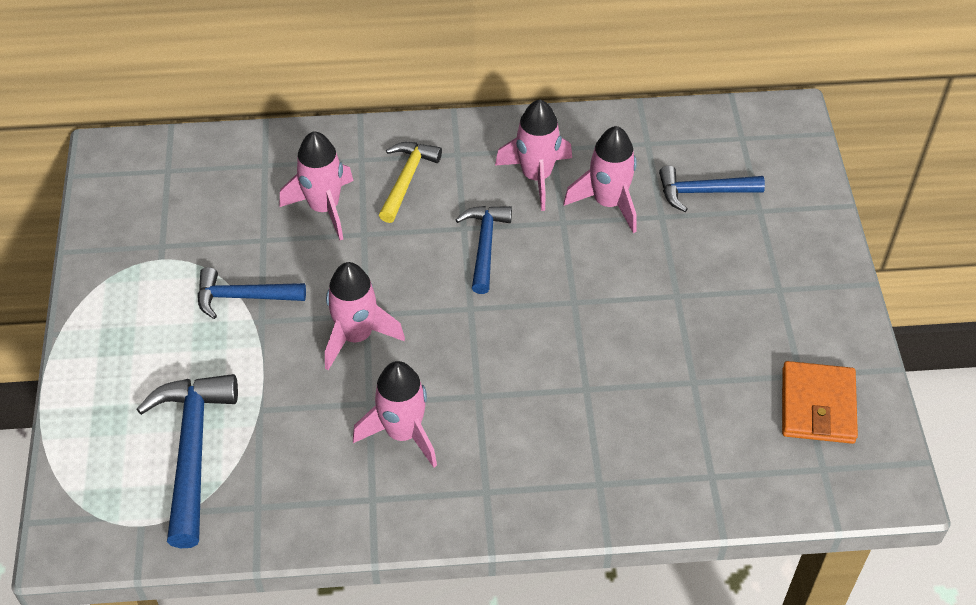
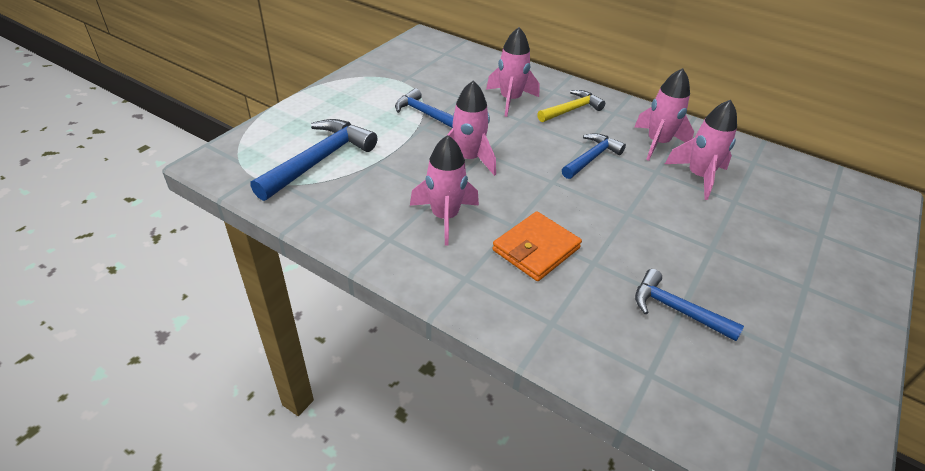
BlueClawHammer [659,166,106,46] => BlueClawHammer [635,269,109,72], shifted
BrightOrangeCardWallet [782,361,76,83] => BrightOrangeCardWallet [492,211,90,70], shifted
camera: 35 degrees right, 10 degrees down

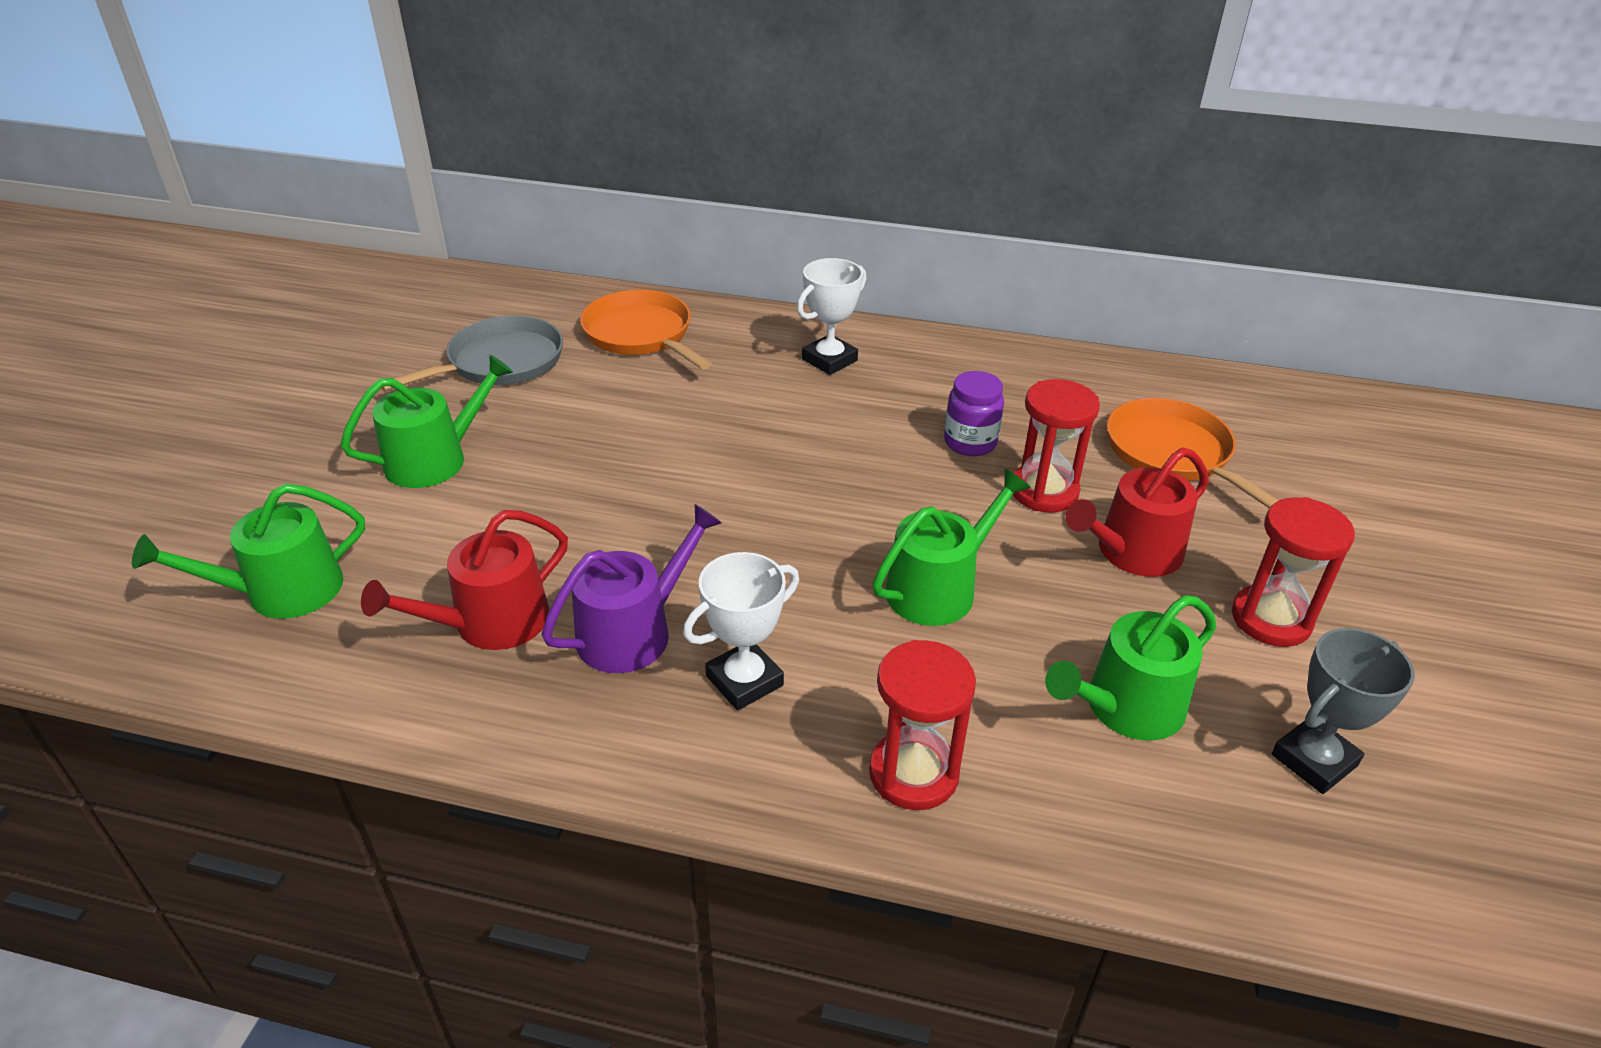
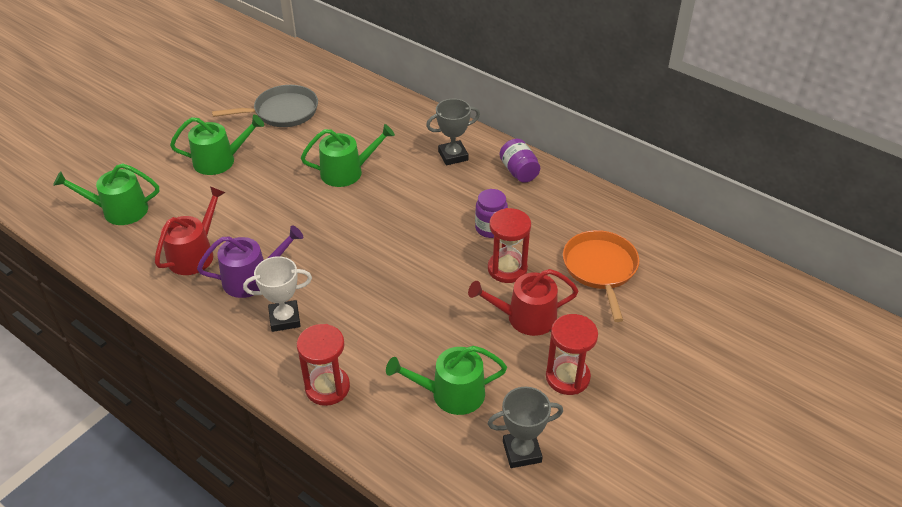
CrimsonWateringCan [361,510,207,140] => CrimsonWateringCan [155,186,71,89], 135 degrees clockwise
BrightOrangeFryingPan [580,290,132,79] => nothing
SnowWhitePrizeCup [797,258,69,117] => GrayPrizeCup [426,99,54,66]
EmeraldWateringCan [873,469,158,157] => EmeraldWateringCan [301,124,94,63], shifted
nothing => RoyalPurpleJar [500,139,40,44]
camera: 25 degrees right, 5 degrees up

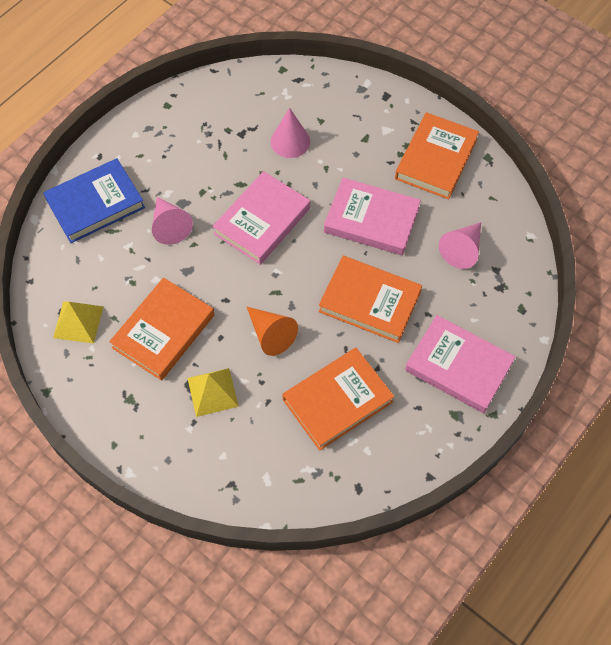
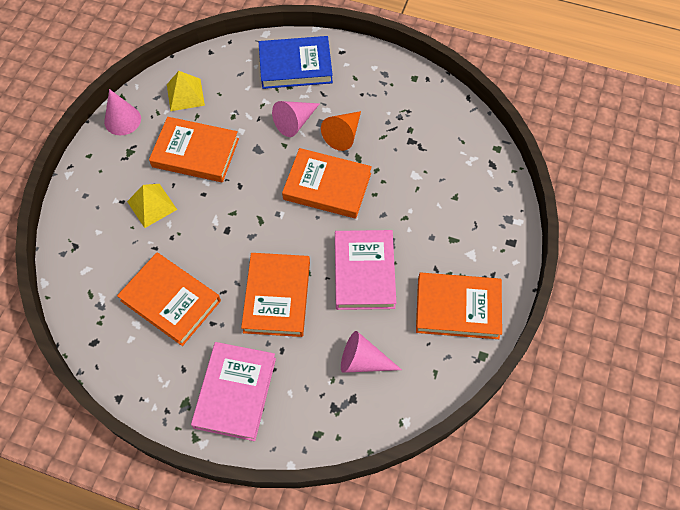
BlueBook [43,158,102,85] => BlueBook [259,36,74,53], 45 degrees counterclockwise
RosyBook [212,171,98,94] => BrightOrangeBook [282,148,90,71]
BrightOrangeSolidCone [247,307,51,49] => BrightOrangeSolidCone [321,111,40,40], shifted
RosySolidCone [271,108,39,50] => RosySolidCone [104,89,37,46], shifted
camera: 70 degrees right, 0 degrees up

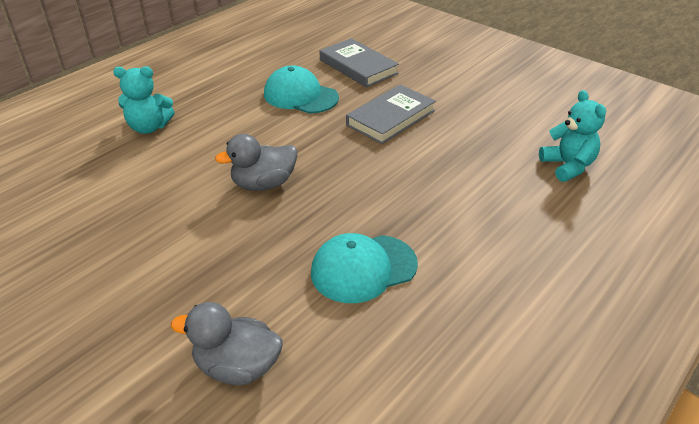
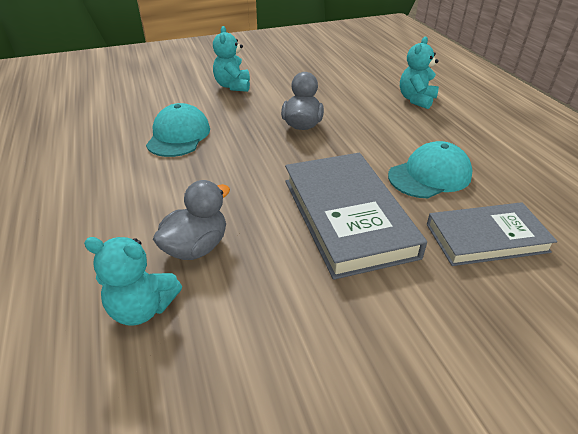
GrayDuck [171,302,111,83] => GrayDuck [153,180,77,80], shifted
GrayBook [346,84,90,60] => GrayBook [285,153,142,127], x1.52
nothing => TurquoiseTeddyBear [213,26,37,66]
camera: 120 degrees right, 0 degrees up

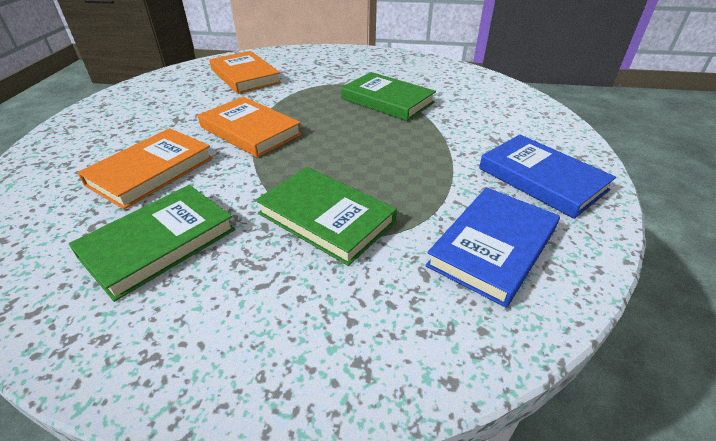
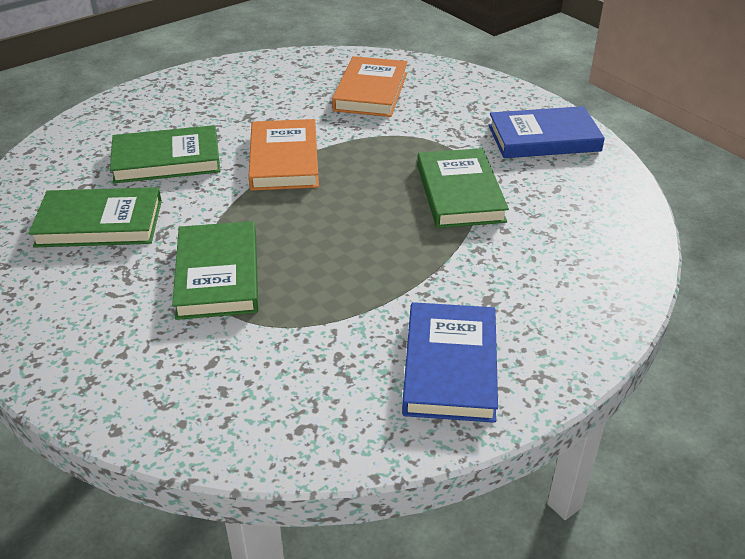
BrightOrangeBook [77,128,136,81] => EmeraldBook [110,125,111,58]
BlueBook [425,187,135,120] => BlueBook [488,106,117,52], shifted
camera: 45 degrees right, 0 degrees up

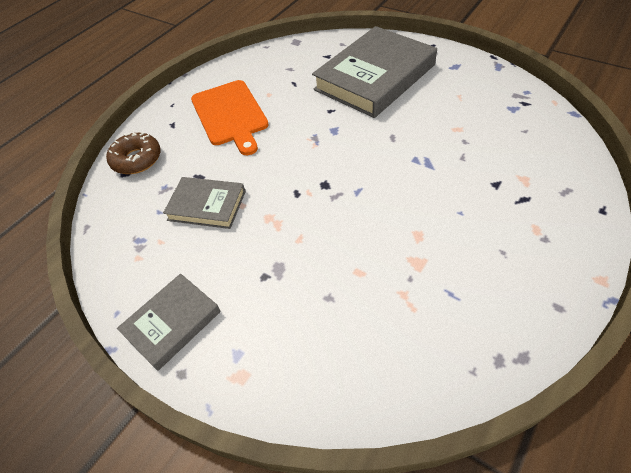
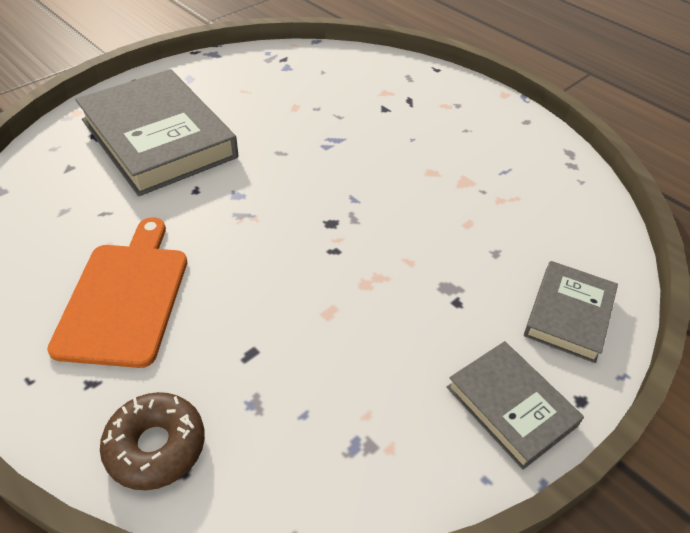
GrayBook [163,177,83,52] => GrayBook [524,261,94,102], shifted
BrightOrangeChoppingBoard [191,80,78,75] => BrightOrangeChoppingBoard [47,217,140,151], 75 degrees counterclockwise
camera: 85 degrees left, 5 degrees down

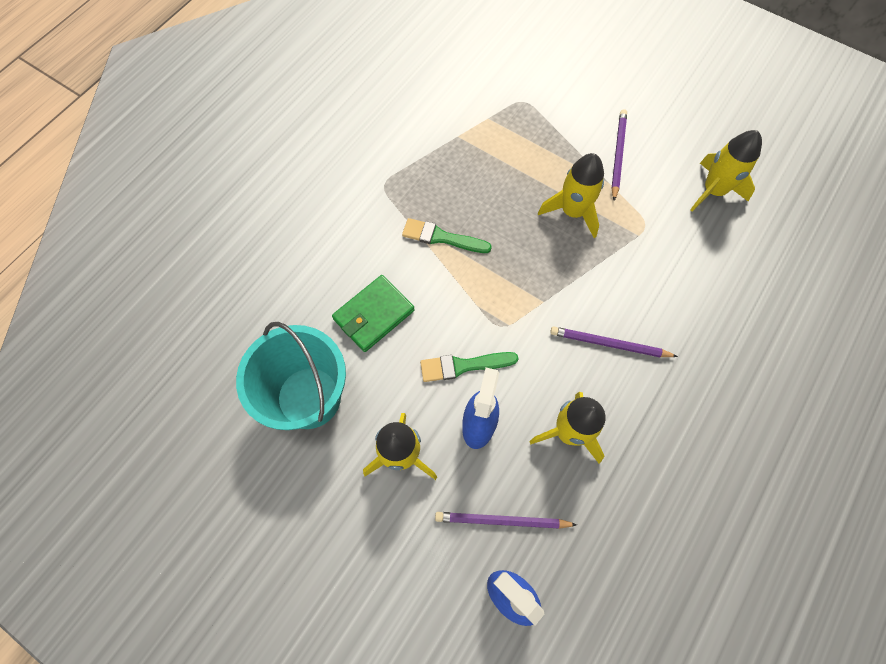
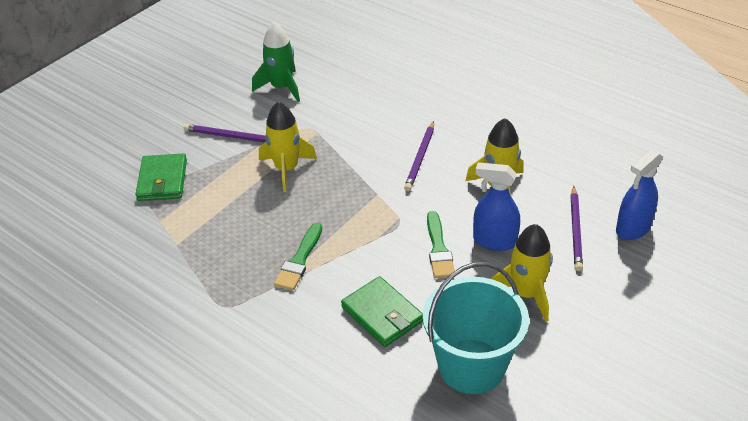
GoldenSpaceship [690,130,72,82] => EmeraldSpaceship [252,22,48,80]
nothing => EmeraldCardWallet [135,153,52,48]
camera: 85 degrees left, 25 degrees down

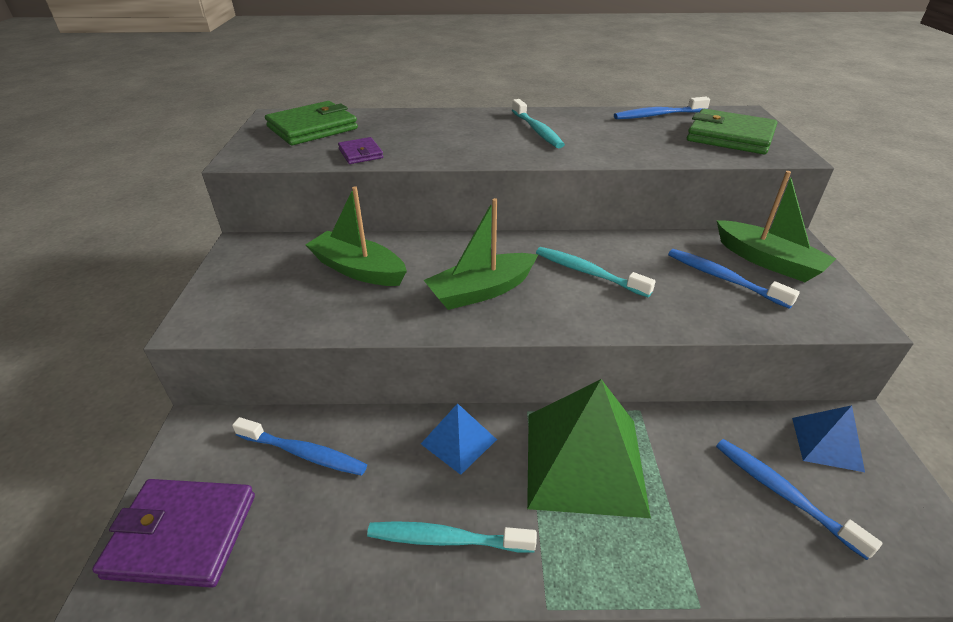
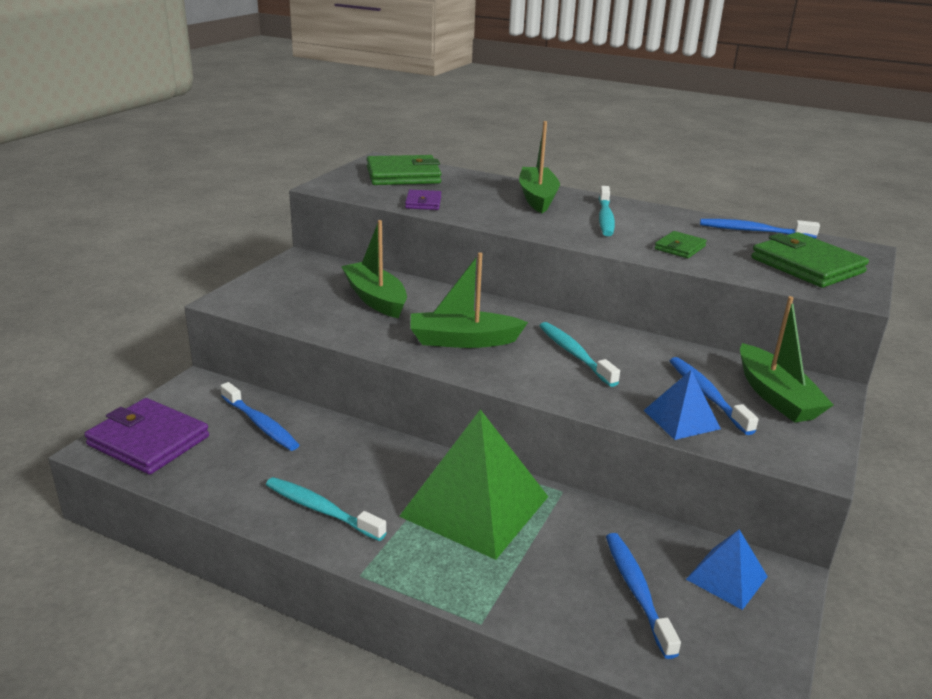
BlueSolidPyramid [421,403,76,72] => BlueSolidPyramid [643,370,78,70], shifted
nothing => EmeraldSailboat [519,121,41,92]
nothing => EmeraldCardWallet [655,231,52,27]
camera: 25 degrees right, 10 degrees down

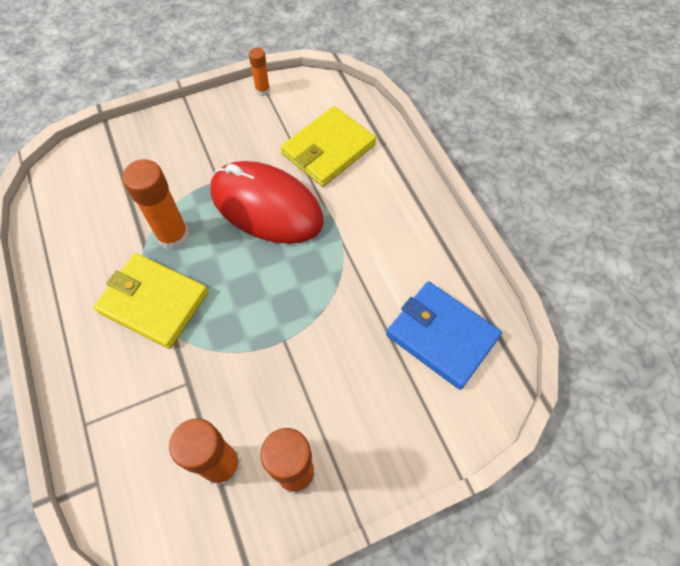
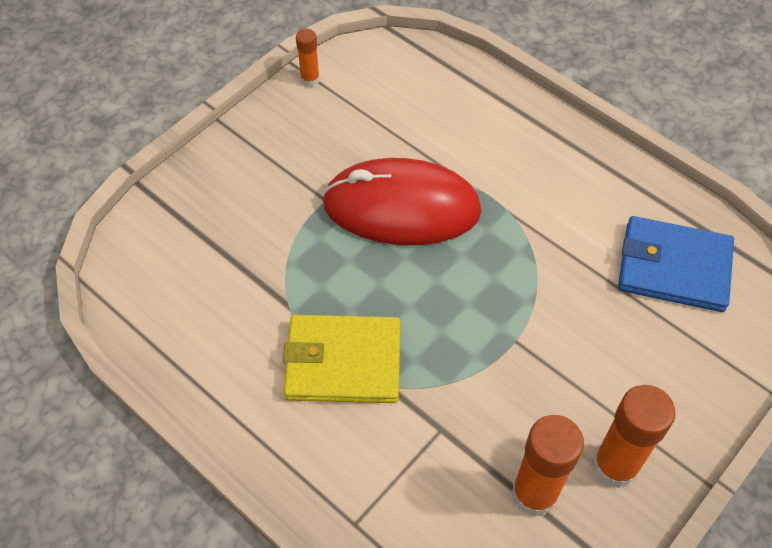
BrightOrangeStickOfGlue [122,159,68,91] => nothing
GoldenCardWallet [281,106,95,81] => nothing
camera: 25 degrees left, 5 degrees down

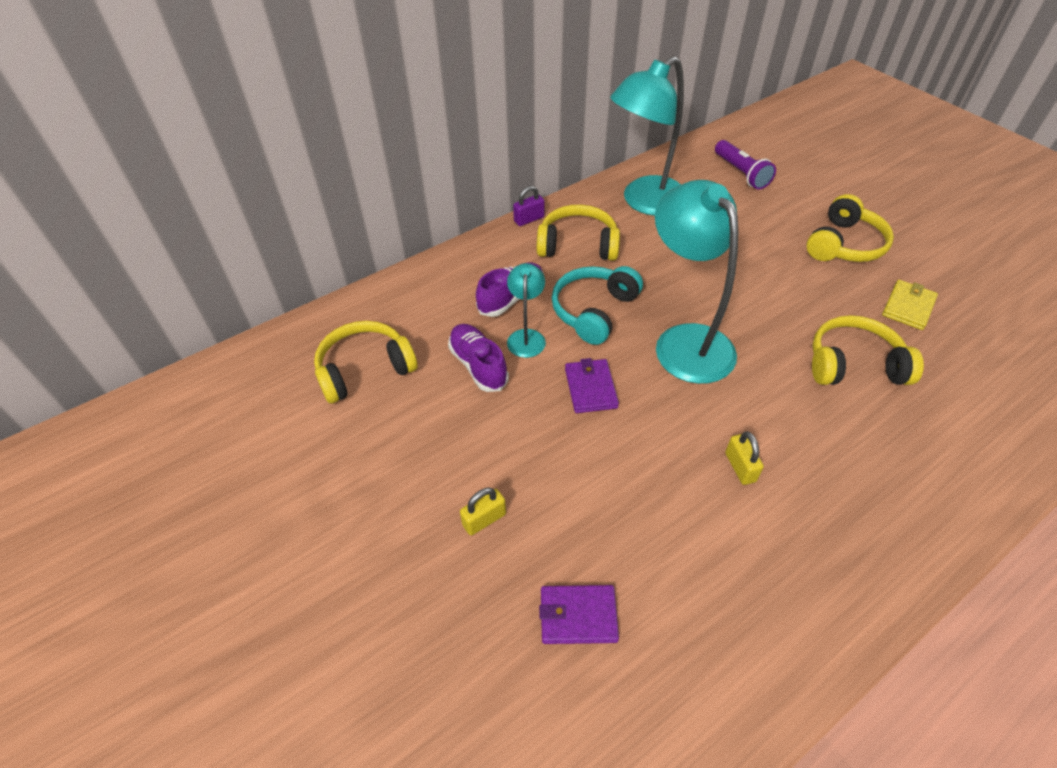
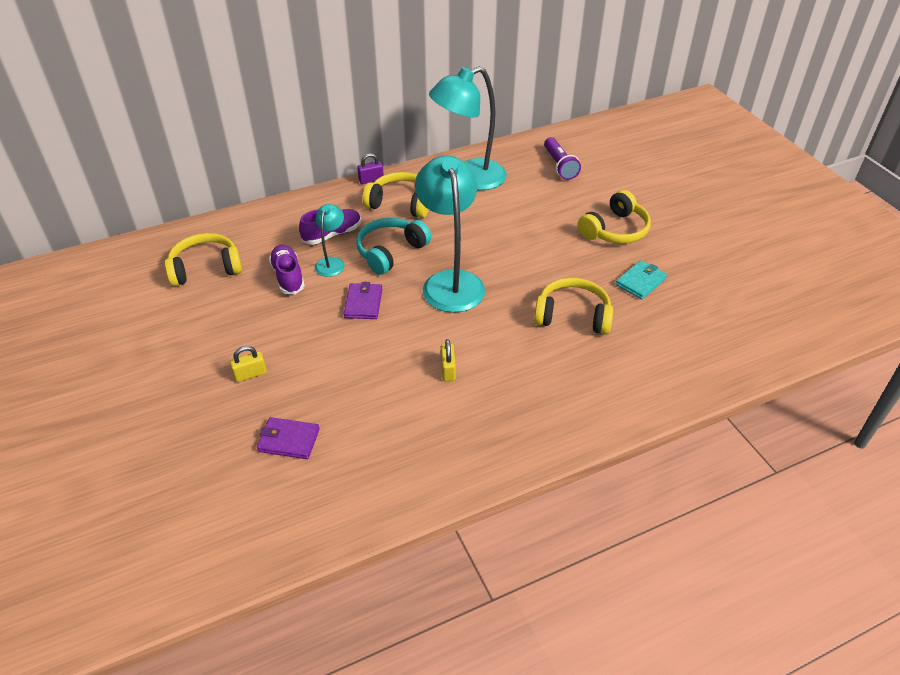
GoldenCardWallet [882,280,56,50] => TurquoiseCardWallet [616,260,51,40]
camera: 10 degrees right, 5 degrees down

